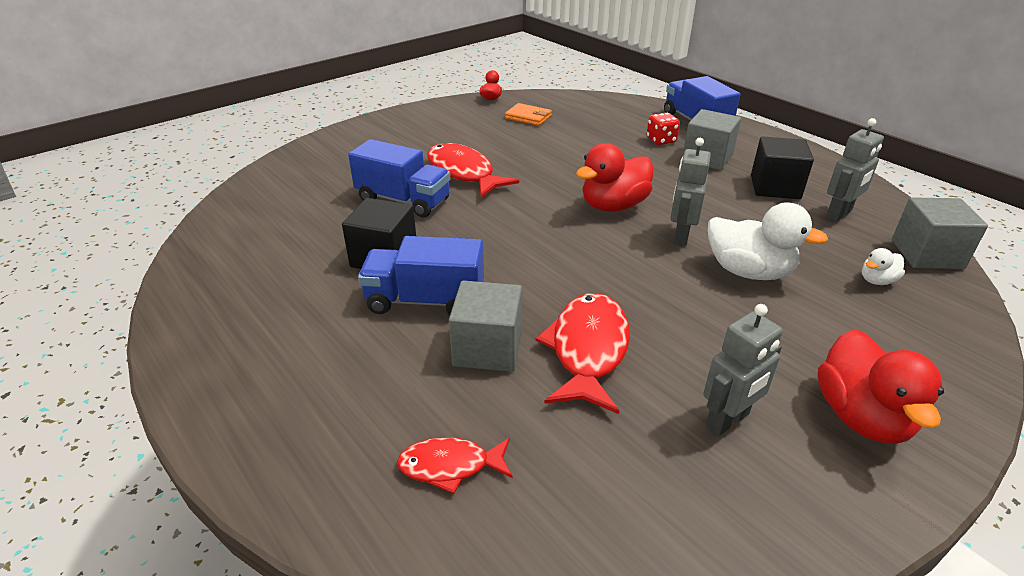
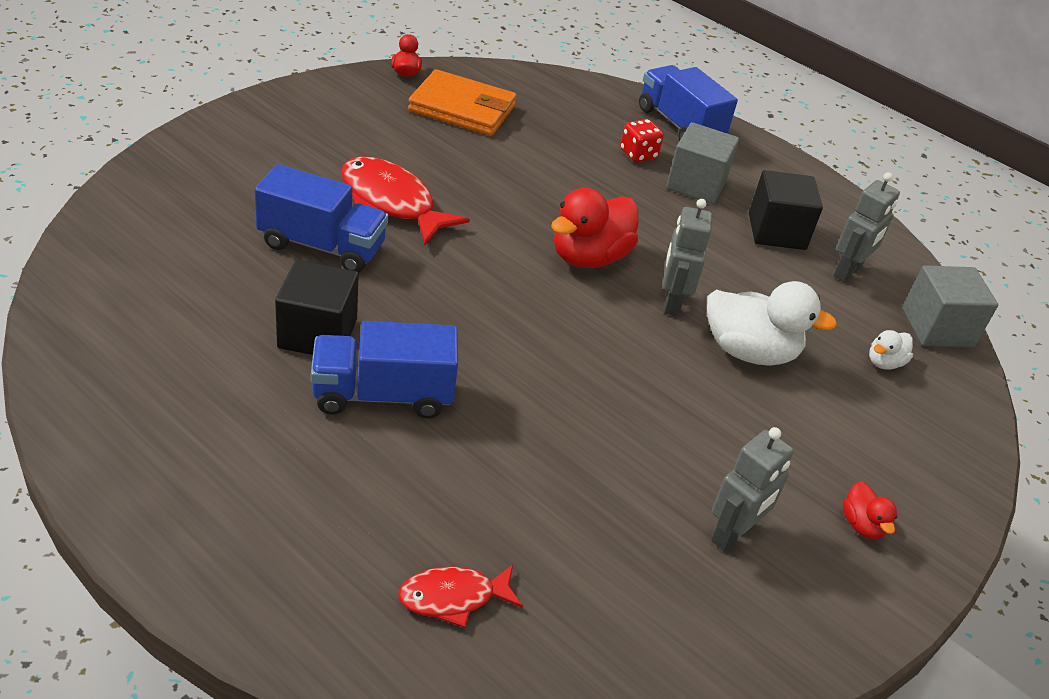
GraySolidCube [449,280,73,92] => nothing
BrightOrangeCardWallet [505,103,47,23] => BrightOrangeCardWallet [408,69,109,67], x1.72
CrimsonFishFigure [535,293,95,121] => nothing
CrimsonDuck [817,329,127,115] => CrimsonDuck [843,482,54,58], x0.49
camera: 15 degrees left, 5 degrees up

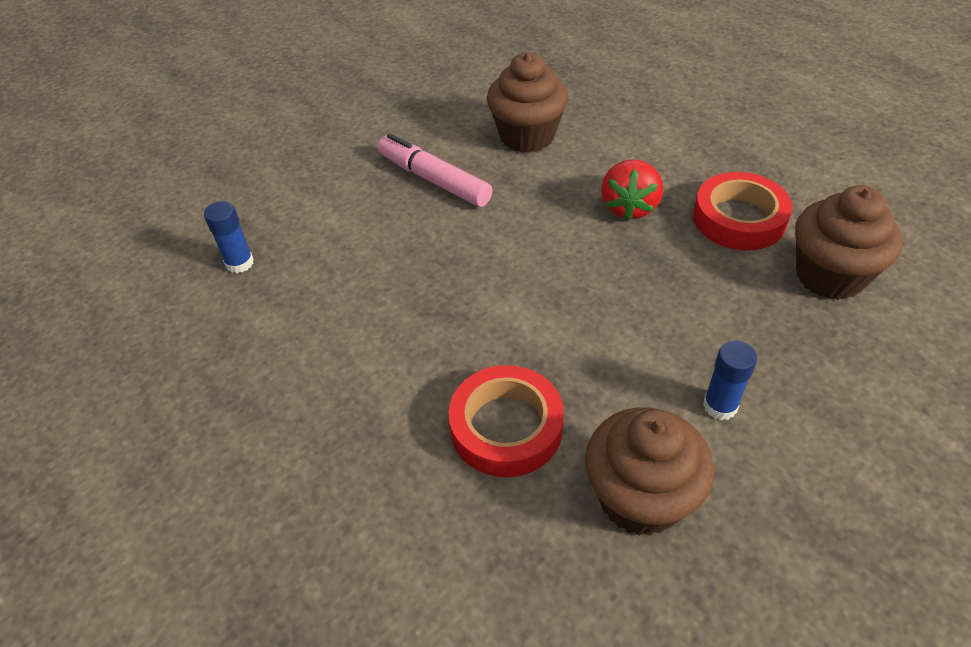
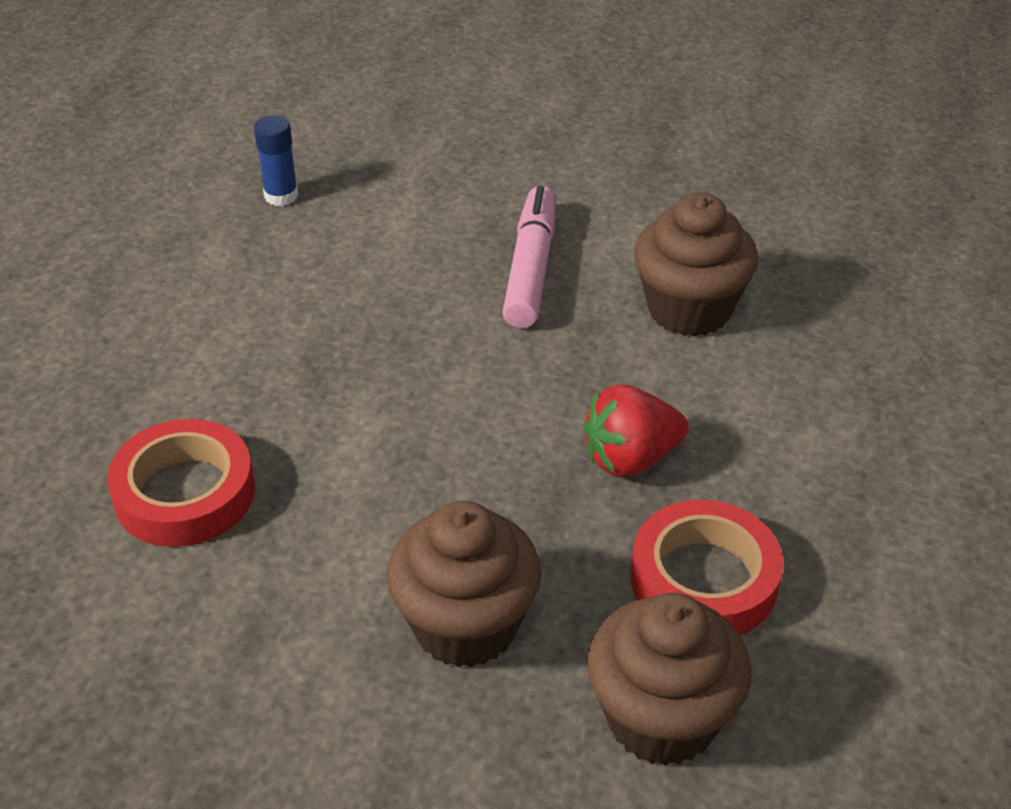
RussetFairyCake [585,407,129,129] => RussetFairyCake [387,501,155,167], shifted
BlueStickOfGlue [703,341,54,79] => nothing
camera: 55 degrees right, 5 degrees down

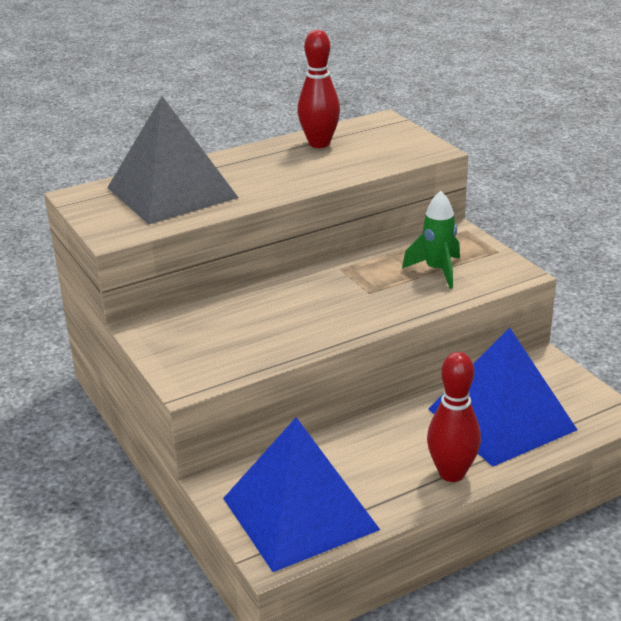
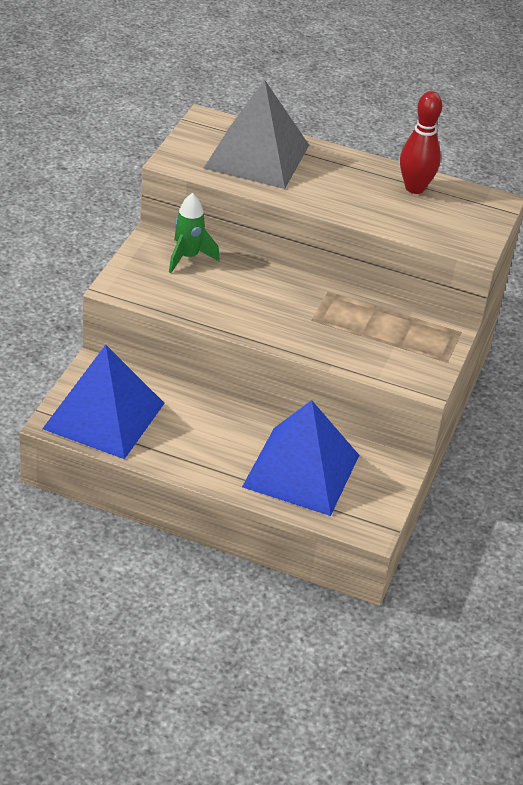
EmeraldSpaceship [402,191,58,98] => EmeraldSpaceship [169,193,51,80], shifted
CrimsonTenpin [427,352,54,130] => nothing
camera: 45 degrees right, 10 degrees up

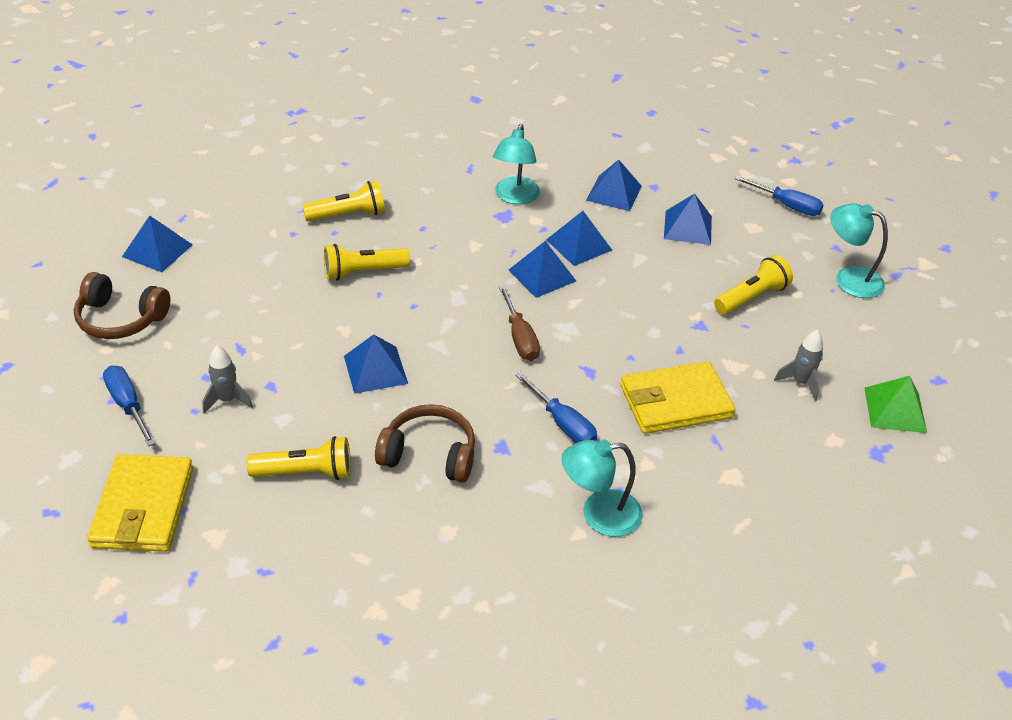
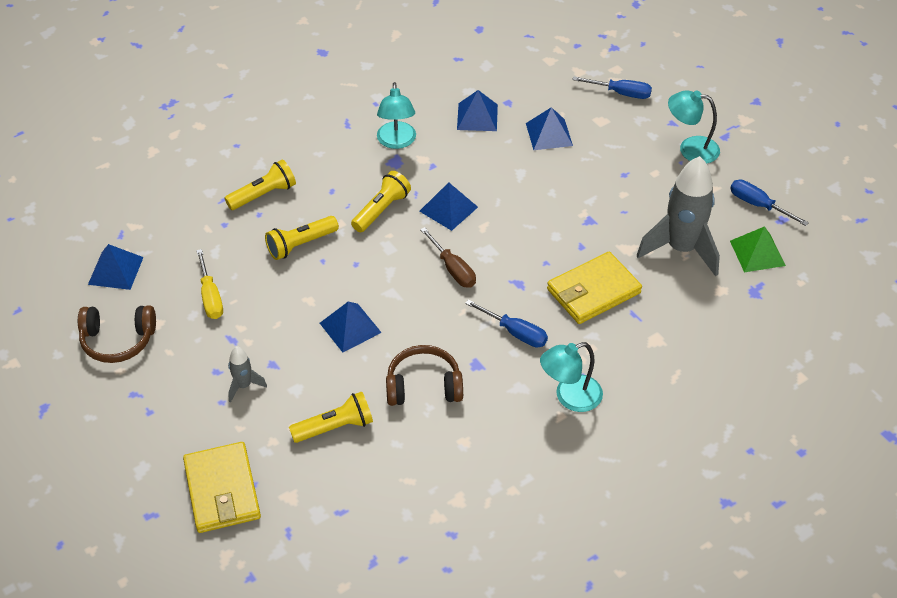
BlueFlatScrewdriver [103,366,53,80] => BlueFlatScrewdriver [730,180,79,46], shifted
BlueSolidPyramid [546,211,66,55] => nothing
GoldenFlashlight [714,255,79,59] => GoldenFlashlight [351,171,60,61], shifted
GraySpaceship [774,330,49,71] => GraySpaceship [636,156,84,121], x2.18
nothing => GoldenFlatScrewdriver [196,249,27,70]
camera: 15 degrees left, 5 degrees up

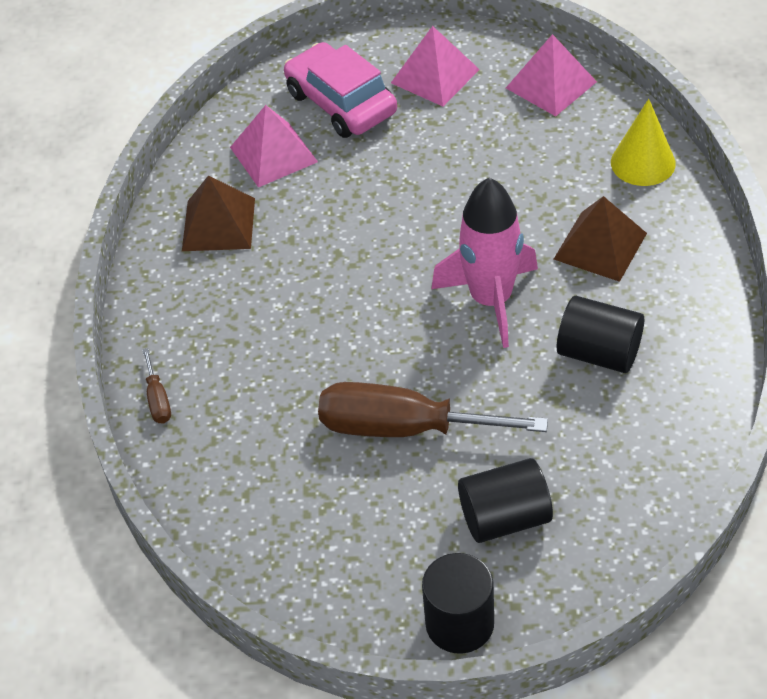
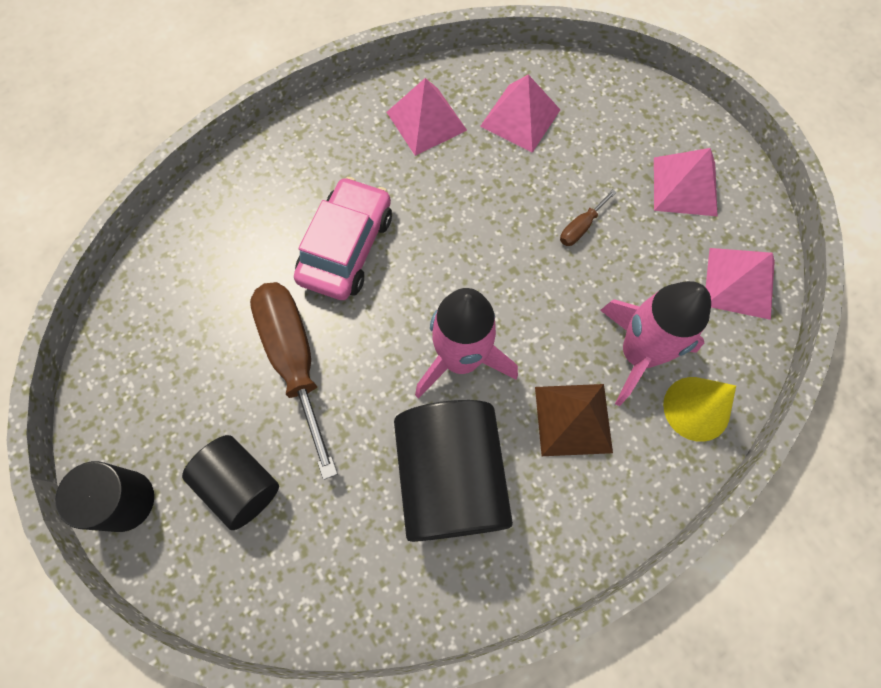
RussetFlatScrewdriver [142,348,29,76] => RussetFlatScrewdriver [560,189,57,57], shifted
RussetSolidPyramid [182,175,73,76] => RosySolidPyramid [387,78,80,78]
RosyAutomobile [284,42,113,96] => RosyAutomobile [294,177,98,123], shifted
BlackSolidCylinder [557,296,87,77] => BlackSolidCylinder [394,400,119,142], x1.63
nothing => RosySpaceship [600,281,111,125]
camera: 55 degrees right, 20 degrees up

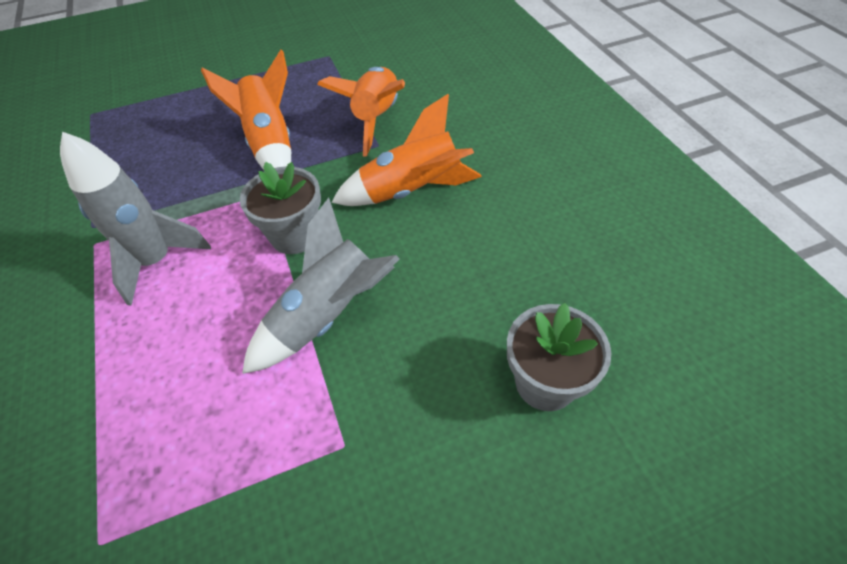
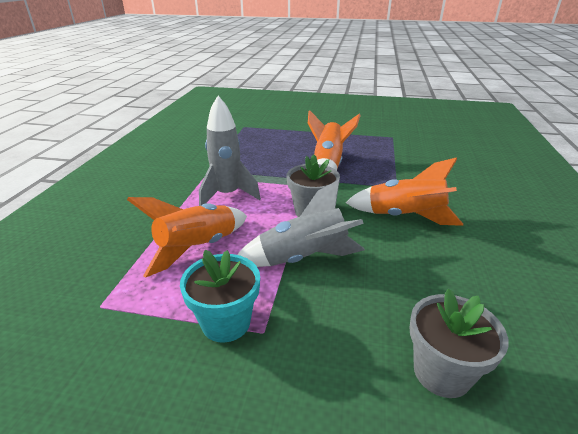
BrightOrangeSpaceship [317,67,88,90] => BrightOrangeSpaceship [127,197,120,81], shifted
nothing => TurquoiseFlowerPot [180,250,80,93]
camera: 30 degrees right, 20 degrees down

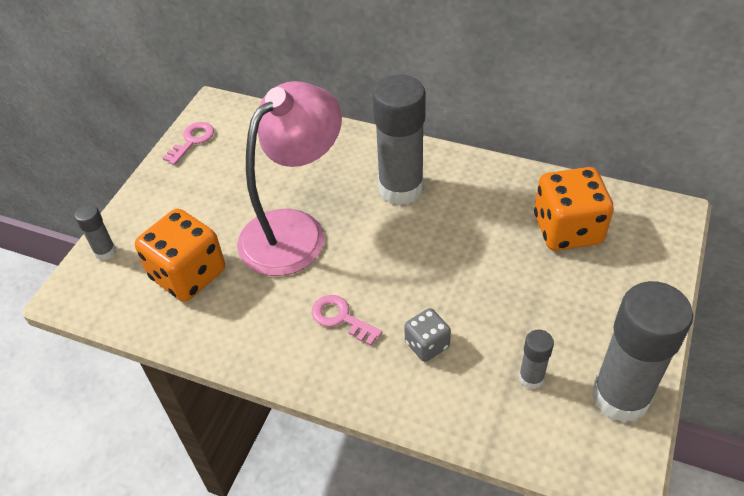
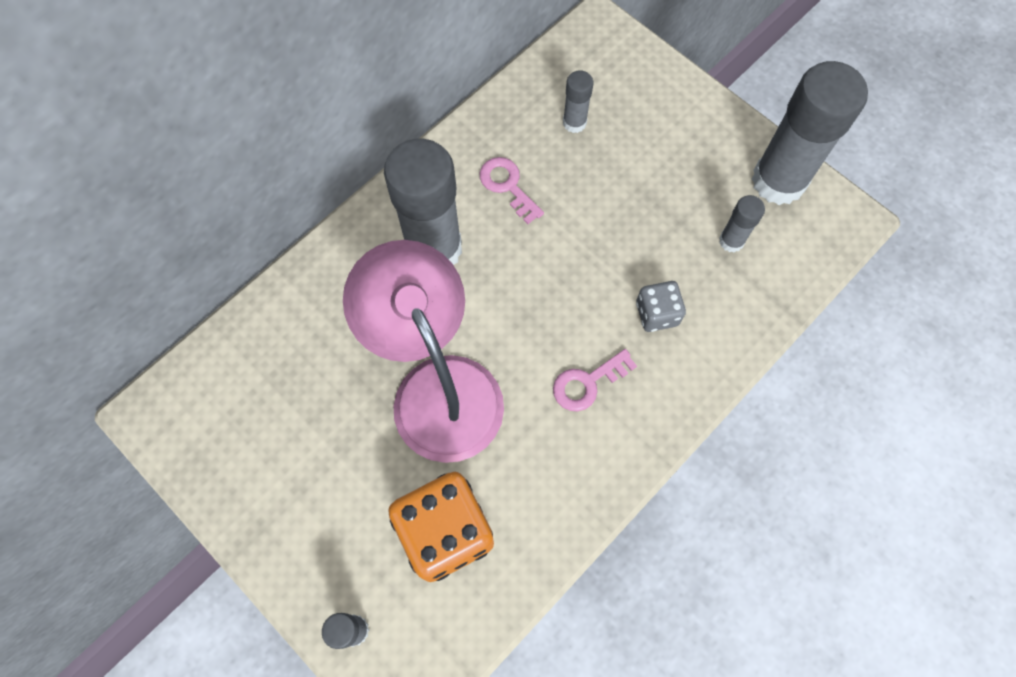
RosyLatchkey [163,122,51,43] => RosyLatchkey [480,157,64,67], shifted
BrightOrangeGameDie [534,167,80,84] => GrayStickOfGlue [563,70,30,63]
camera: 70 degrees left, 20 degrees up

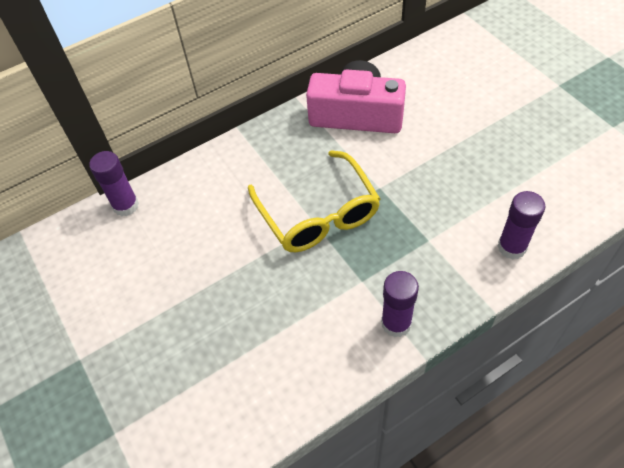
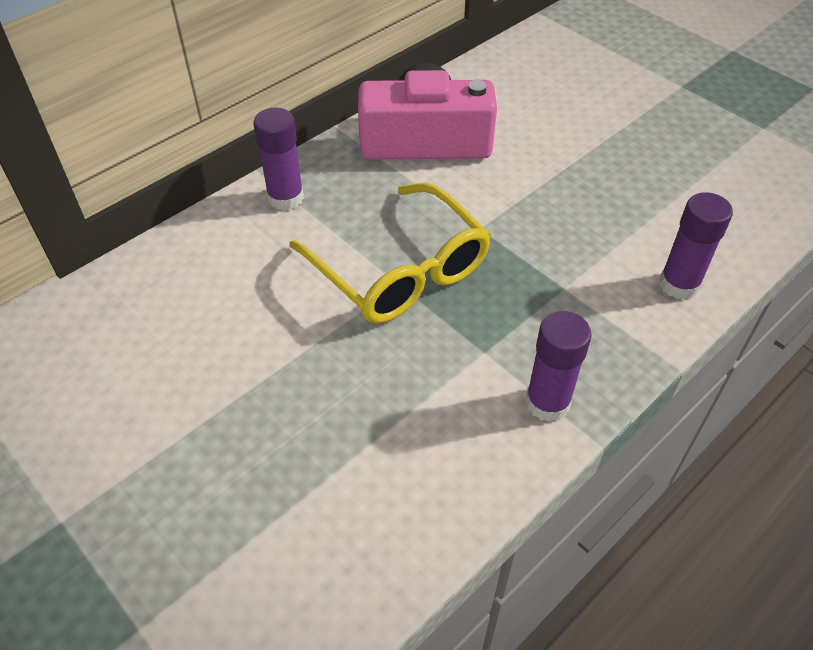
RoyalPurpleStickOfGlue [89,151,50,65] => RoyalPurpleStickOfGlue [254,108,50,103], shifted
camera: 15 degrees left, 5 degrees down

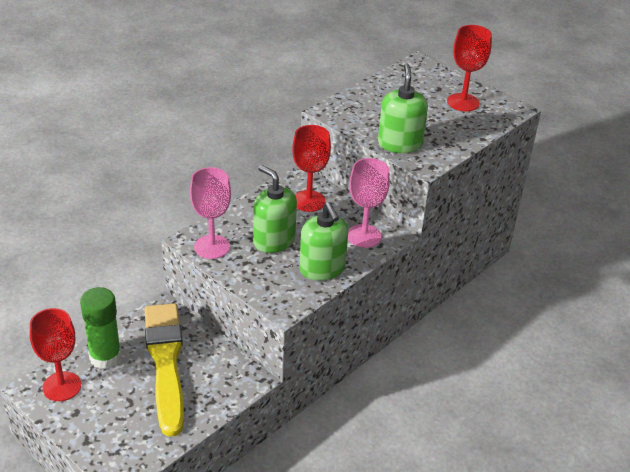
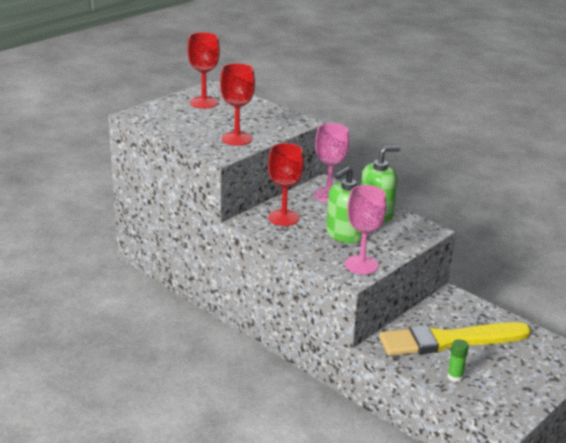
CrimsonChalice [30,308,51,93] => CrimsonChalice [220,63,35,83], shifted
EmeraldStickOfGlue [80,287,41,82] => EmeraldStickOfGlue [447,339,22,43], x0.52
EmeraldSoapDispenser [378,63,50,90] => nothing
camera: 90 degrees left, 10 degrees down

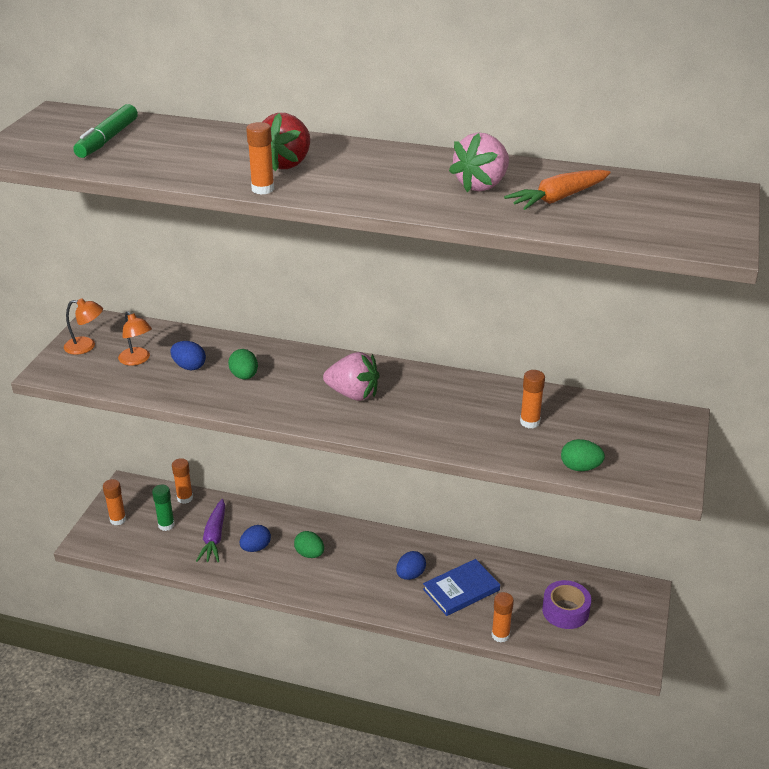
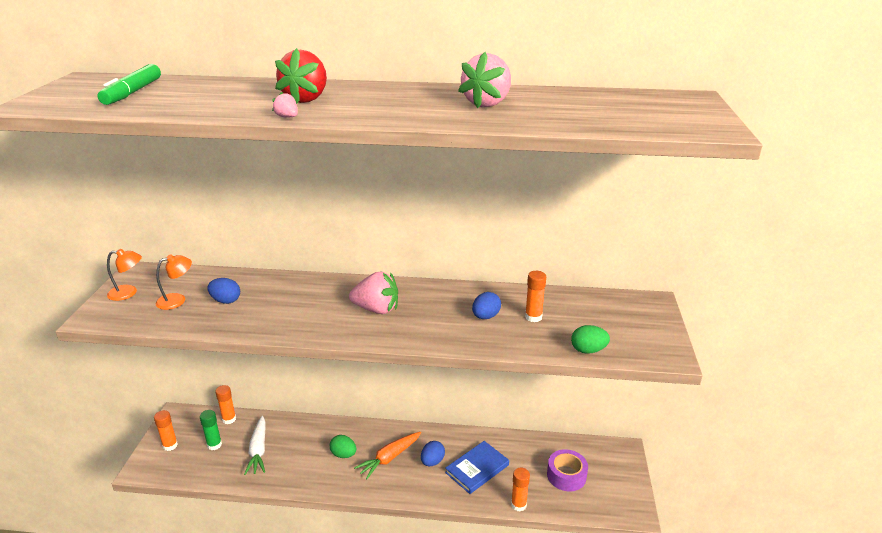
BrightOrangeReadingLamp [118,311,34,55] => BrightOrangeReadingLamp [156,255,36,55], 75 degrees counterclockwise
RoyalPurpleRootVegetable [196,499,29,63] => SnowWhiteRootVegetable [244,416,21,59]
EmeraldToyEgg [228,349,30,31] => nothing
BlueToyEgg [240,525,31,27] => BlueToyEgg [472,292,29,27], shifted
BrightOrangeStickOfGlue [246,122,28,73] => RosyBerry [272,92,26,26]
BrightOrangeRootVegetable [504,170,107,40] => BrightOrangeRootVegetable [354,432,67,47], shifted
camera: 10 degrees left, 5 degrees down

